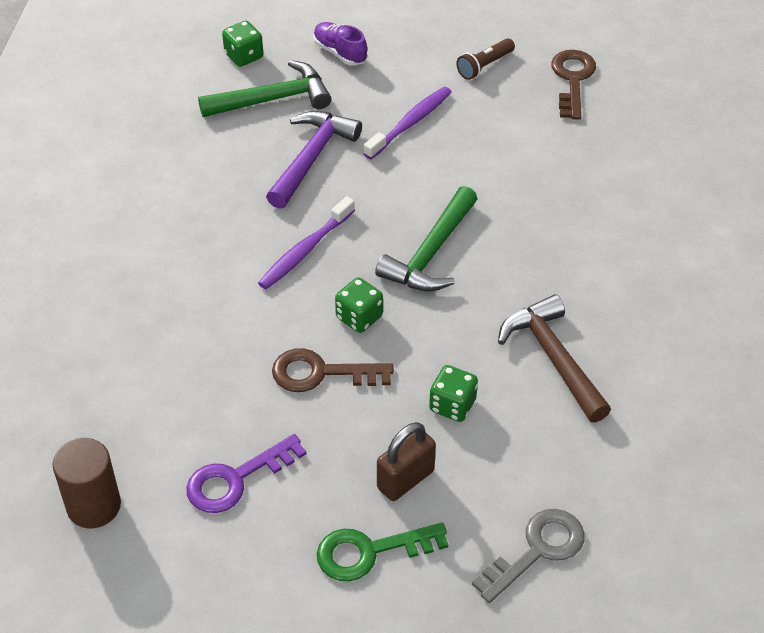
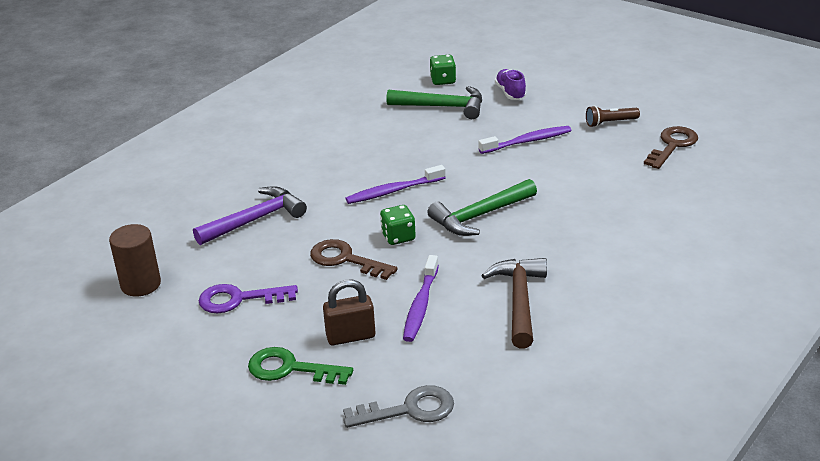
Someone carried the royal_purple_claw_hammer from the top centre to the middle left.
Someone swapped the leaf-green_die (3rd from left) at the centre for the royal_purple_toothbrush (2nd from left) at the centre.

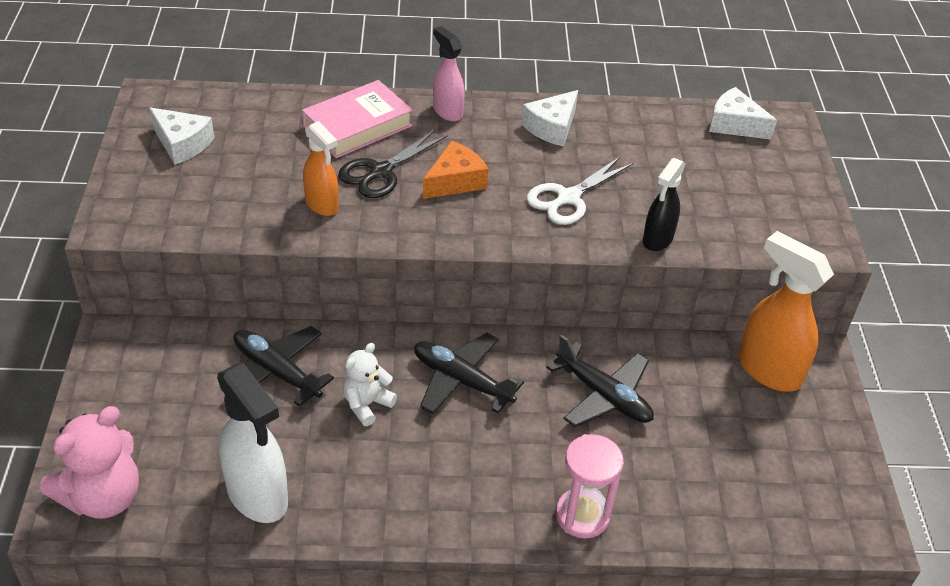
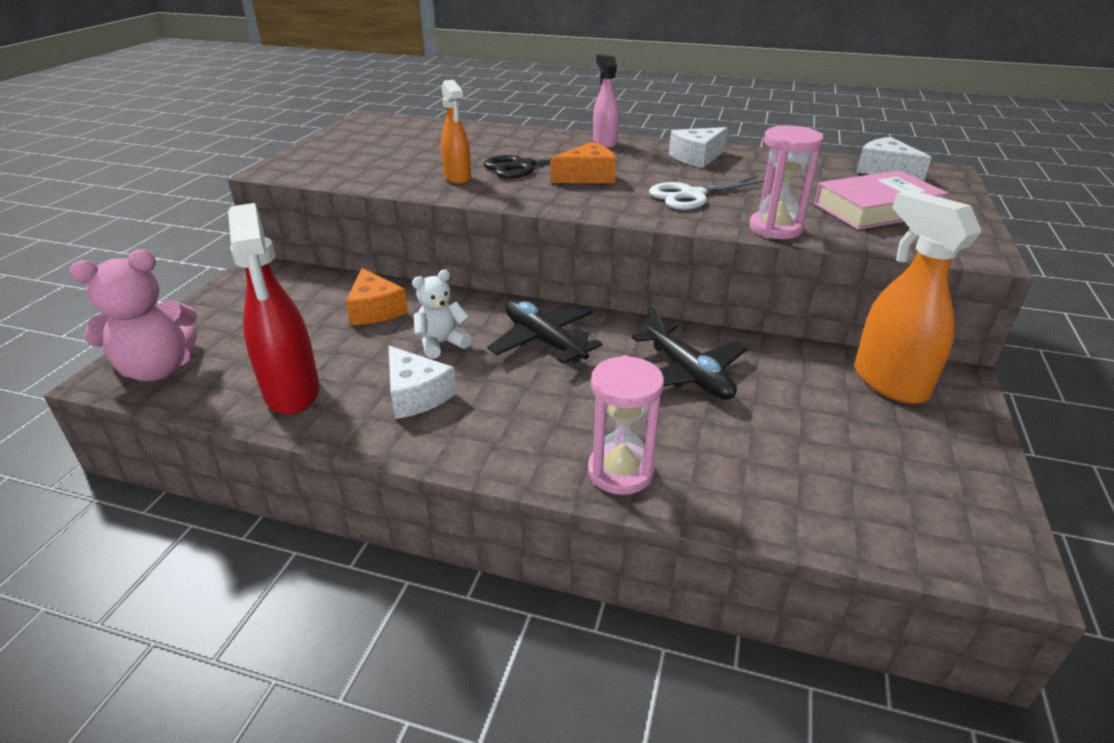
Someone repainted the snow-white_spray_cleaner at the bottom left, which became the red_spray_cleaner at the middle left.
Someone swapped the jet-black_plane (1st from left) at the middle left for the orange_piece_of_cheese (1st from left) at the centre.
Someone carried the snow-white_piece_of_cheese (1st from left) from the top left to the centre.
Someone swapped the jet-black_spray_cleaner at the middle right for the pink_sandglass (2nd from left) at the top right.
Someone carried the pink_hardcover from the top centre to the top right.

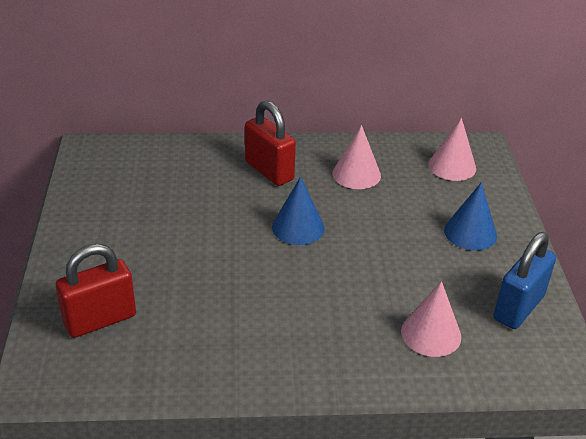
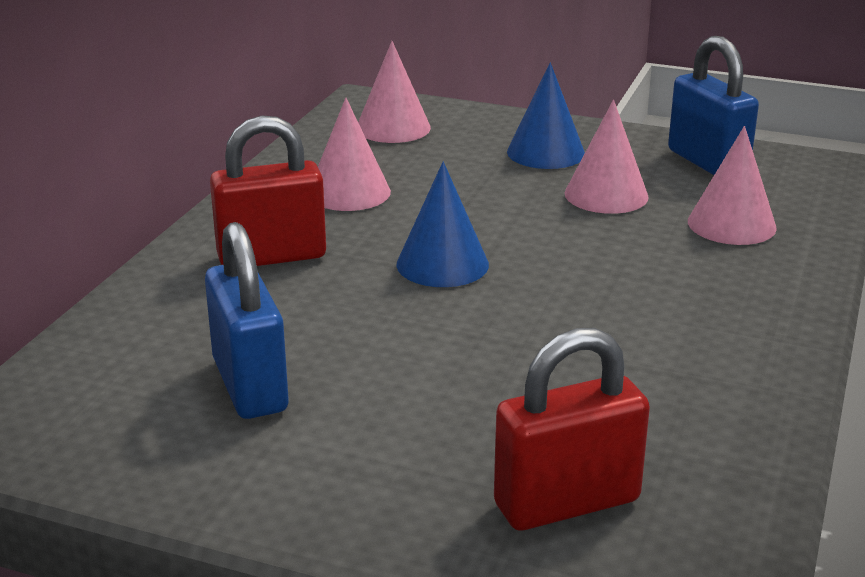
Someone put down the royal_blue_small_lock (1st from left) at the middle left.
Someone rotated the red_small_lock (1st from left in the first image) at the middle left by 75 degrees clockwise.
Someone put down the pink_cone_shape (3rd from left) at the top right.

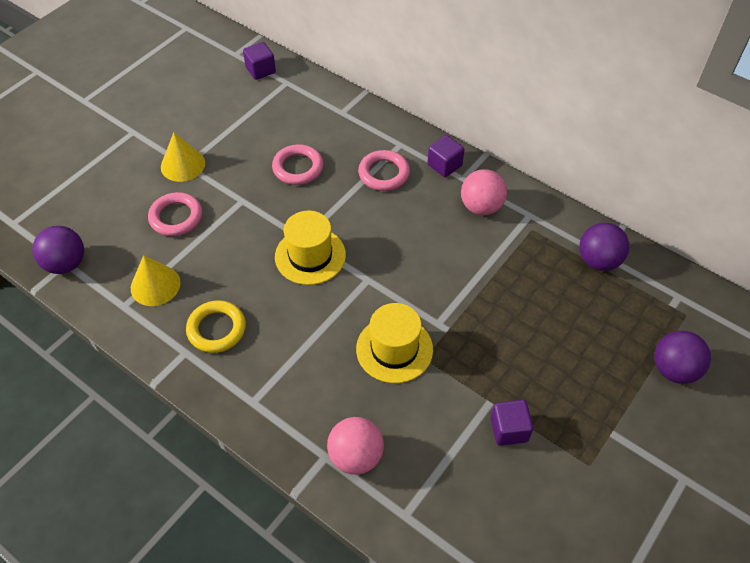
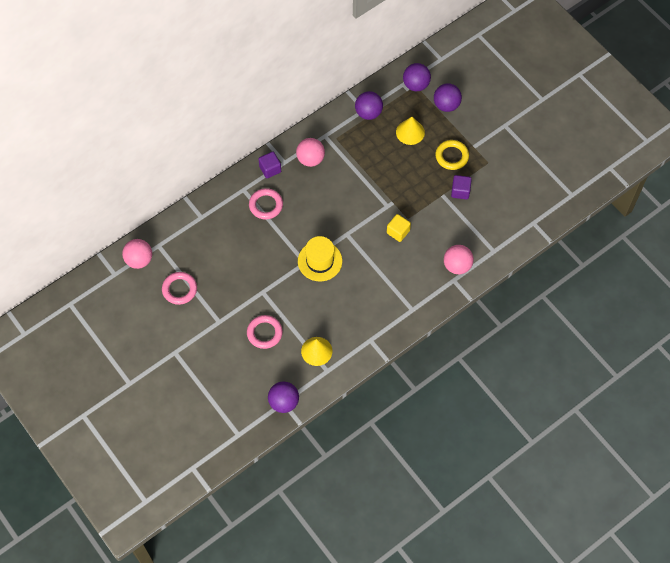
Someone swapped the royal_purple_solid_cube (1st from left) at the top centre for the pink_ball (1st from left) at the middle left.
Someone carried the pink_hoop (2nd from left in the first image) from the top centre to the middle left.
Someone swapped the golden_tall_hat (2nd from left) at the centre for the golden_solid_cube at the centre.
Someone carried the golden_cone_shape (2nd from left) from the top left to the top centre.
Someone put down the royal_purple_ball (3rd from left) at the top centre.
Someone carried the golden_hoop from the middle left to the top right.

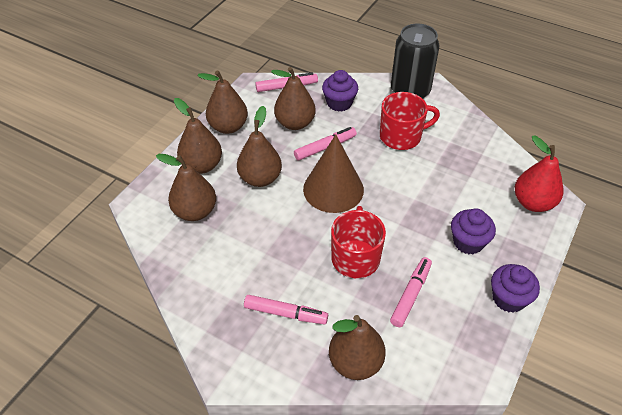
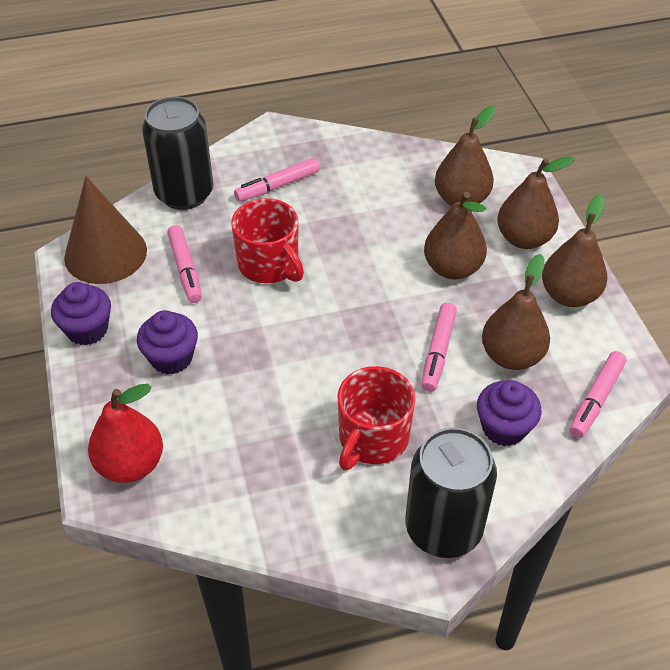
Someone carried the dark_brown_cone_shape from the centre to the middle left.
Someone swapped the dark_brown_pear (6th from left) at the bottom centre for the jet-black_can (1st from left) at the top left.

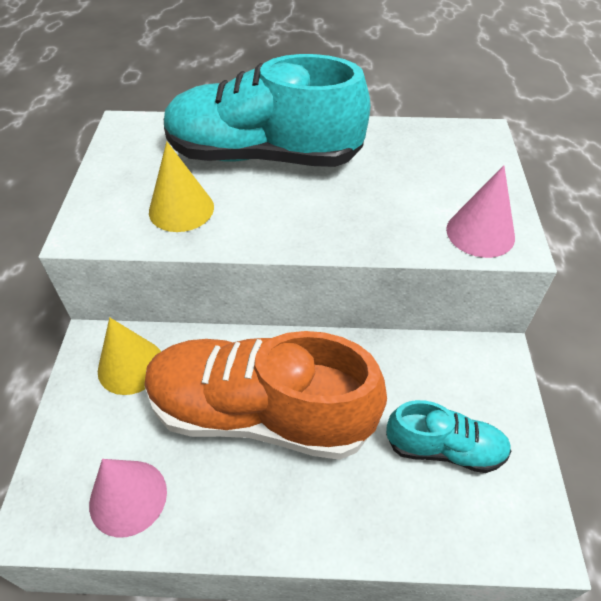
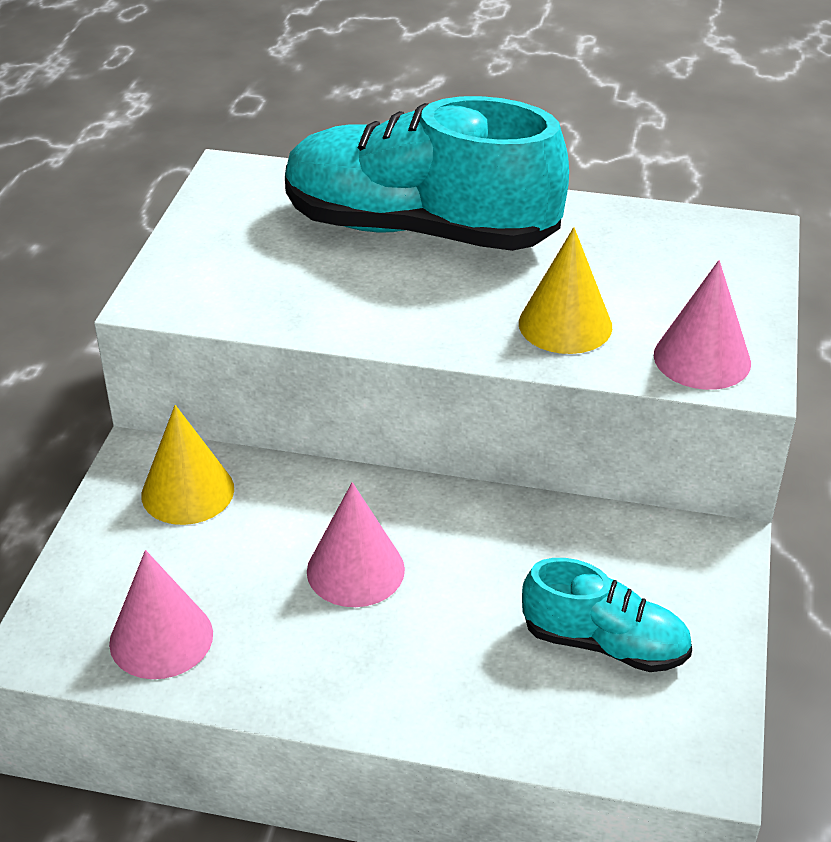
Someone swapped the orange_shoe at the centre for the pink_cone_shape (2nd from left) at the centre.
Someone carried the golden_cone_shape (2nd from left) from the top left to the middle right.

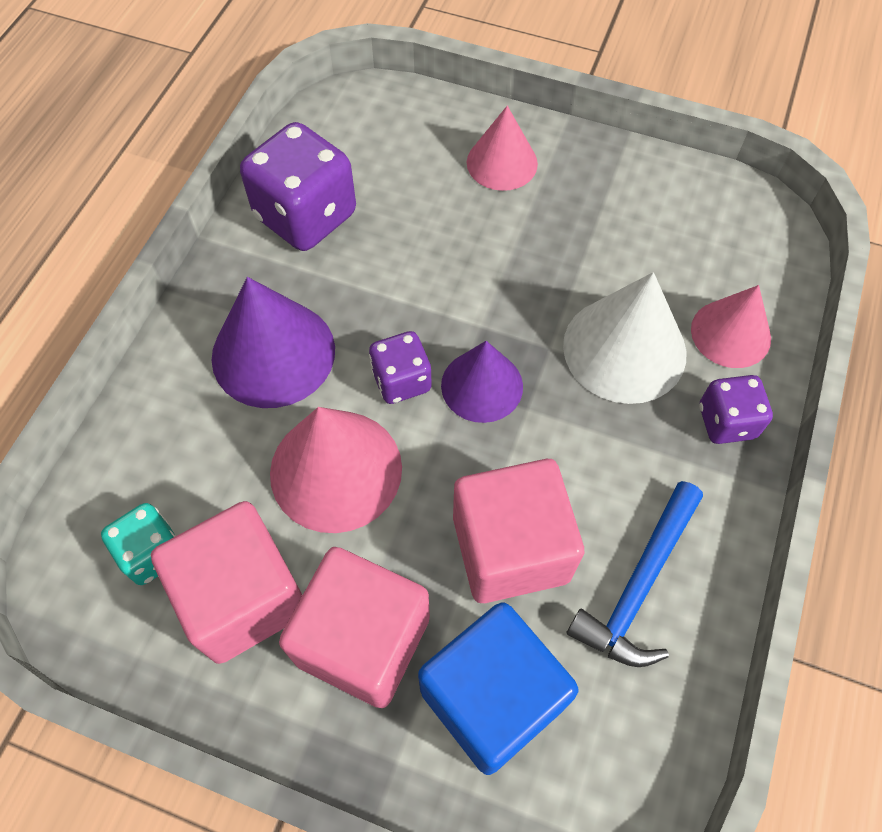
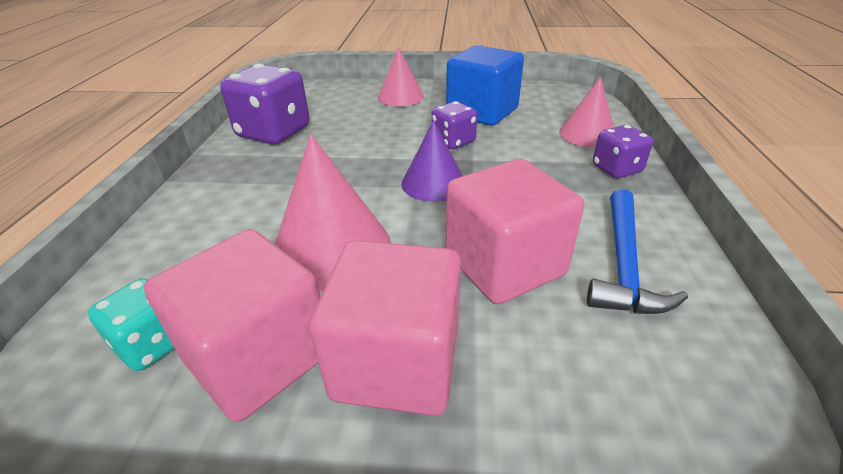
Someone carried the royal_purple_die (2nd from left) from the centre to the top centre.
Someone carried the royal_blue_solid_cube from the bottom centre to the top centre.
Someone took away the royal_purple_cone_shape (1st from left) at the middle left.
Someone took away the snow-white_cone_shape at the middle right.

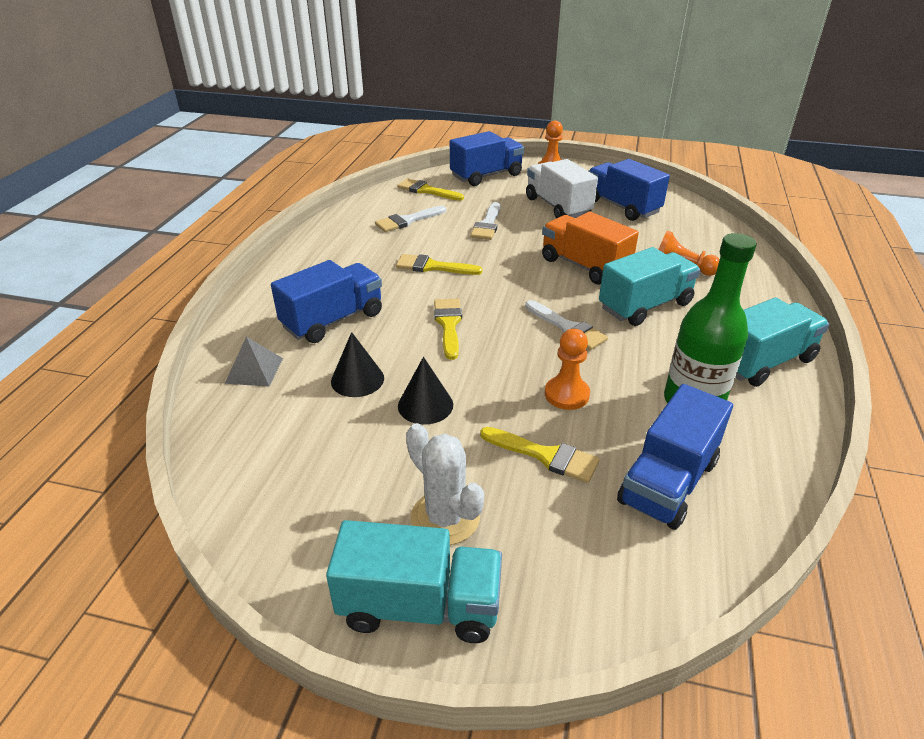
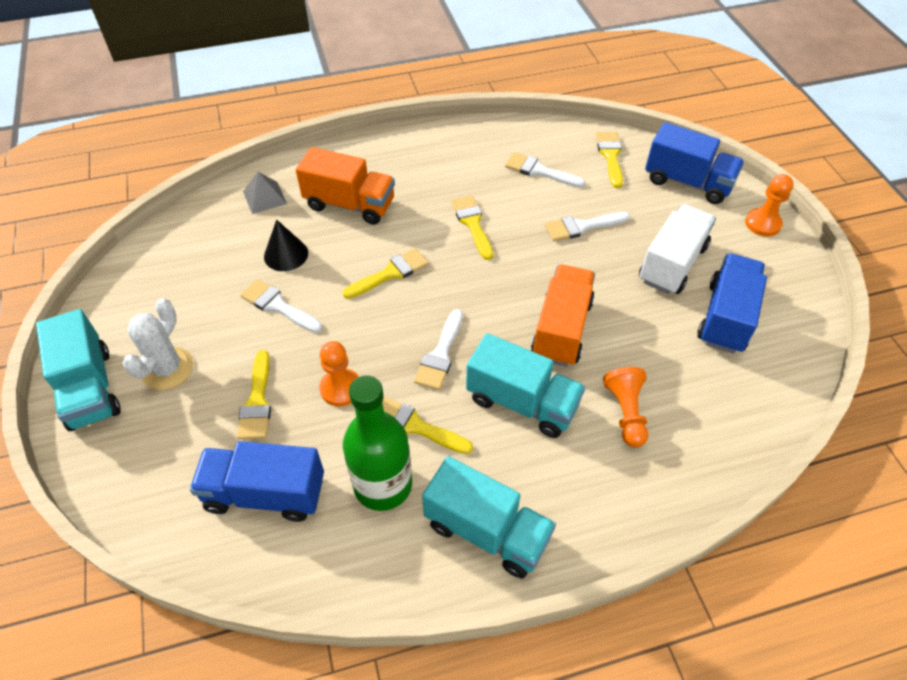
Someone swapped the jet-black_cone_shape (2nd from left) at the centre for the snow-white_brush (1st from left) at the middle left.
Someone repainted the royal_blue_toy_truck (1st from left) at the centre, which became the orange_toy_truck (1st from left) at the top centre.
Someone put down the golden_brush (3rd from left) at the centre.

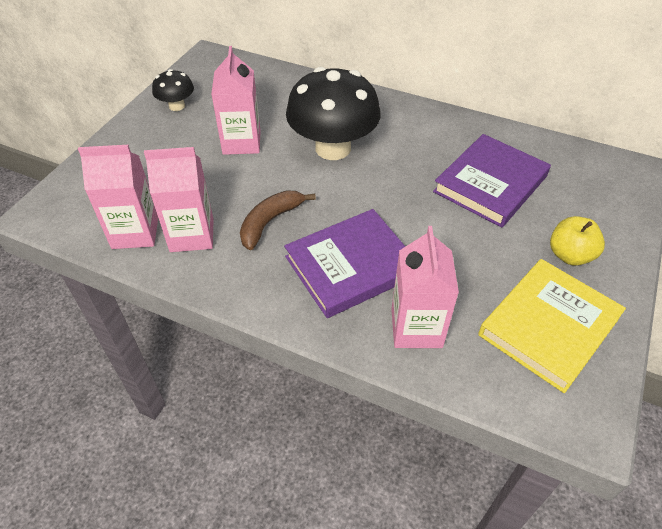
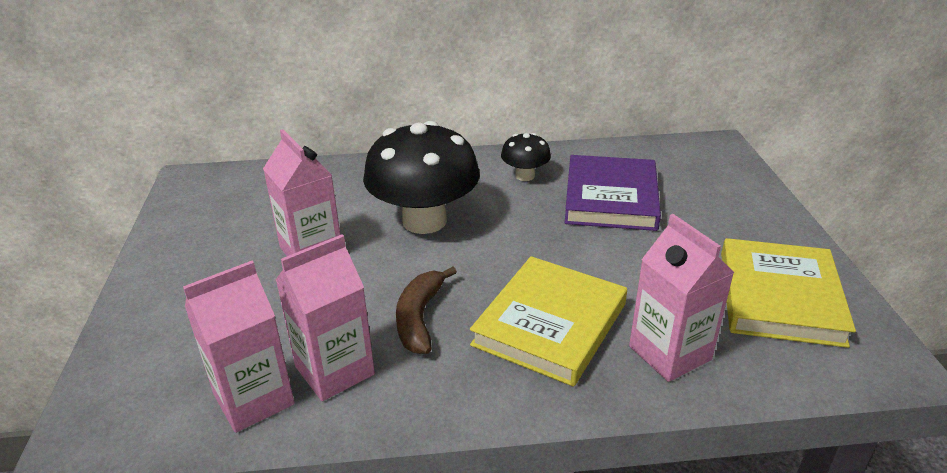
Someone repainted the royal_purple_hardcover (1st from left) at the centre, which became the golden_hardcover (1st from left) at the bottom centre.
Someone carried the jet-black_fungus (1st from left in the first image) from the top left to the top centre.
Someone took away the golden_toy_apple at the middle right.

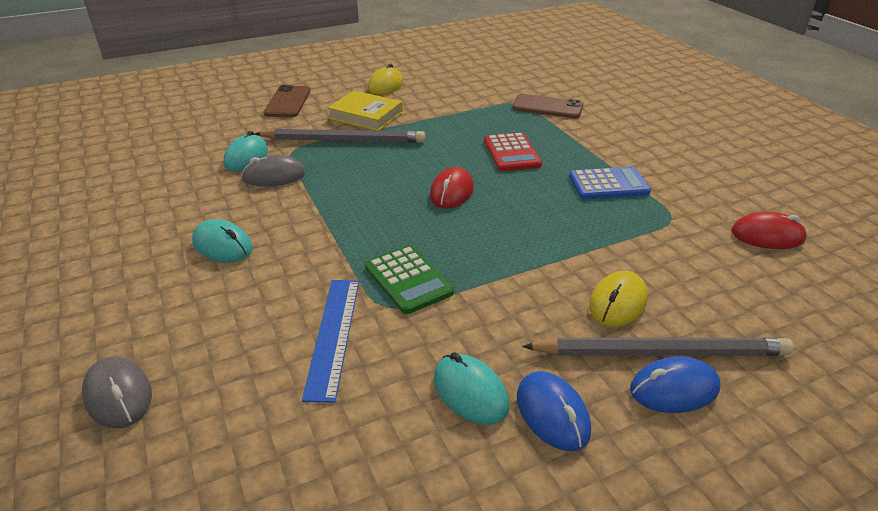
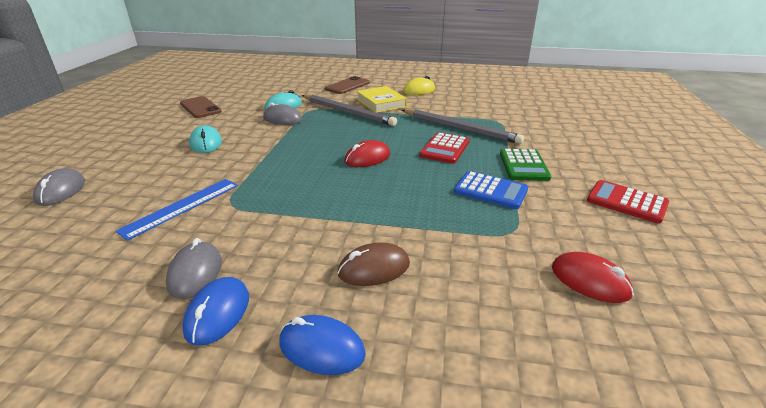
Someone repainted the turquoise_PC_mouse (3rd from left) at the bottom centre, which became the grey_PC_mouse (2nd from left) at the middle left.
Someone carried the dark_brown_phone (2nd from left in the first image) from the top centre to the top left.
Someone repainted the golden_PC_mouse (2nd from left) at the middle right, which became the dark_brown_PC_mouse at the centre.
Someone carried the grey_pencil (2nd from left) from the bottom right to the top centre.
Someone carried the leaf-green_adding_machine from the centre to the middle right.
Someone put down the red_adding_machine (2nd from left) at the middle right.

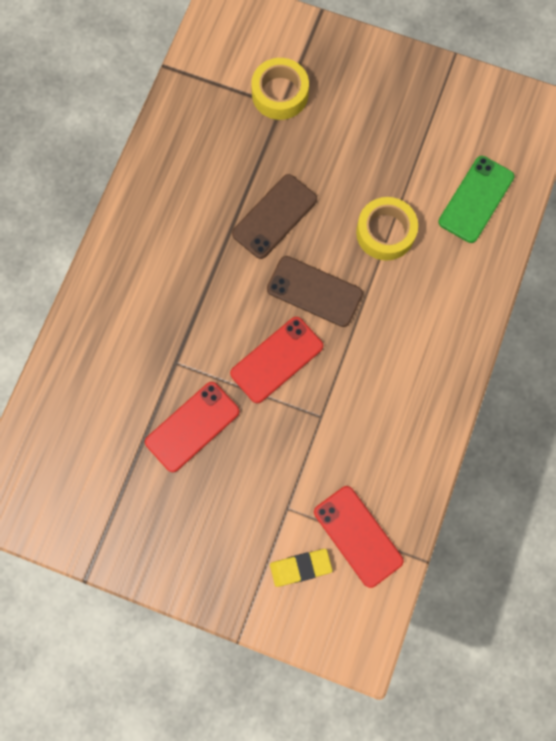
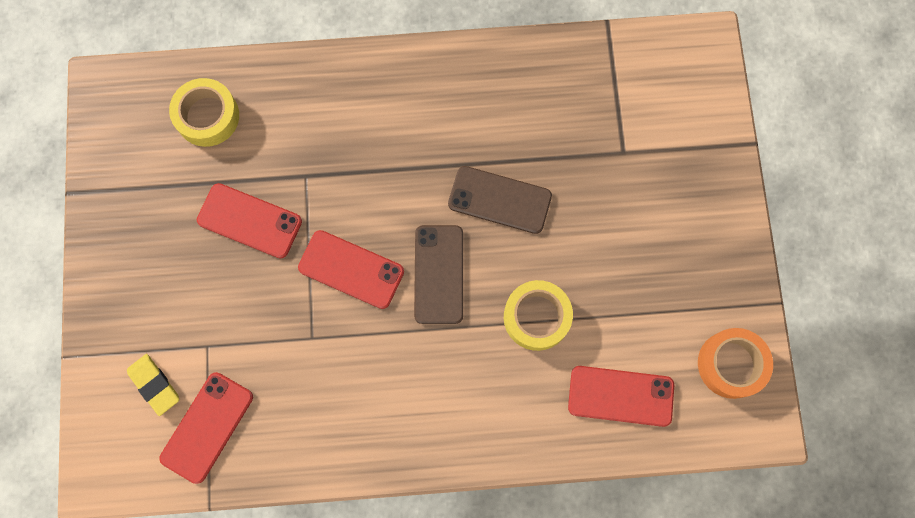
Someone carried the golden_tape (1st from left) from the top centre to the top left.
Someone repainted the leaf-green_phone at the top right, which became the red_phone (4th from left) at the bottom right.
Someone put down the orange_tape at the bottom right.

